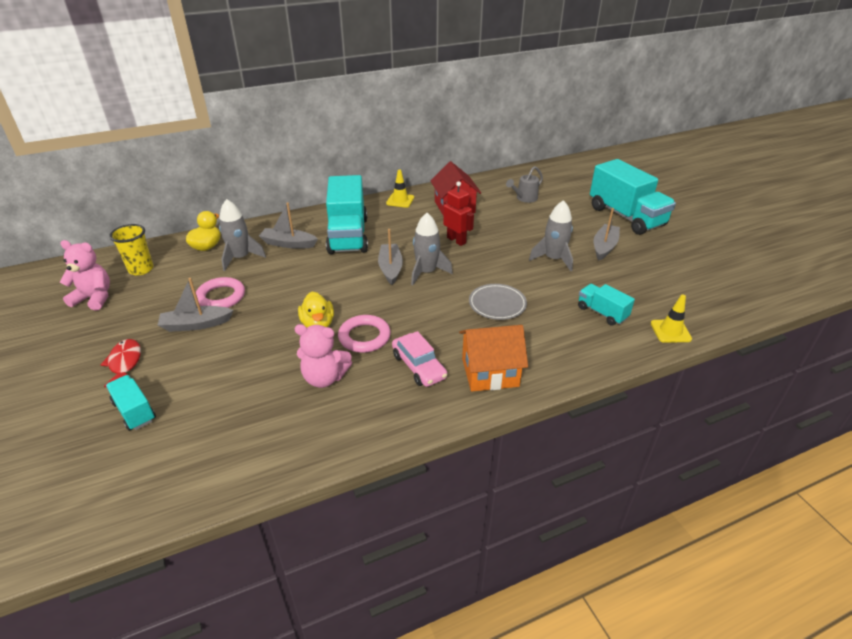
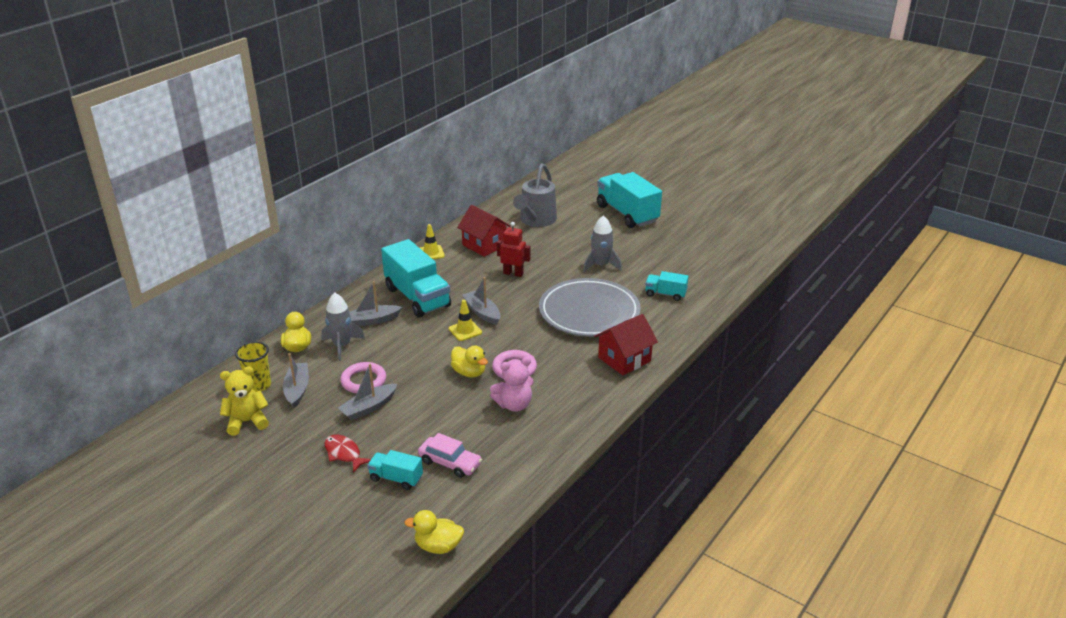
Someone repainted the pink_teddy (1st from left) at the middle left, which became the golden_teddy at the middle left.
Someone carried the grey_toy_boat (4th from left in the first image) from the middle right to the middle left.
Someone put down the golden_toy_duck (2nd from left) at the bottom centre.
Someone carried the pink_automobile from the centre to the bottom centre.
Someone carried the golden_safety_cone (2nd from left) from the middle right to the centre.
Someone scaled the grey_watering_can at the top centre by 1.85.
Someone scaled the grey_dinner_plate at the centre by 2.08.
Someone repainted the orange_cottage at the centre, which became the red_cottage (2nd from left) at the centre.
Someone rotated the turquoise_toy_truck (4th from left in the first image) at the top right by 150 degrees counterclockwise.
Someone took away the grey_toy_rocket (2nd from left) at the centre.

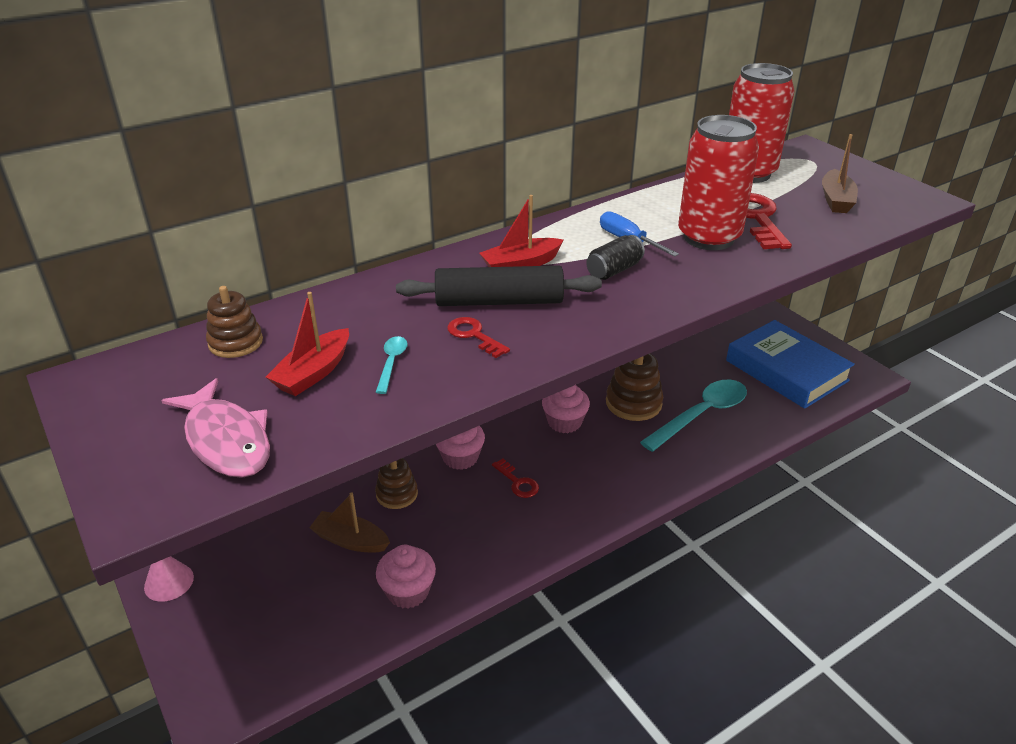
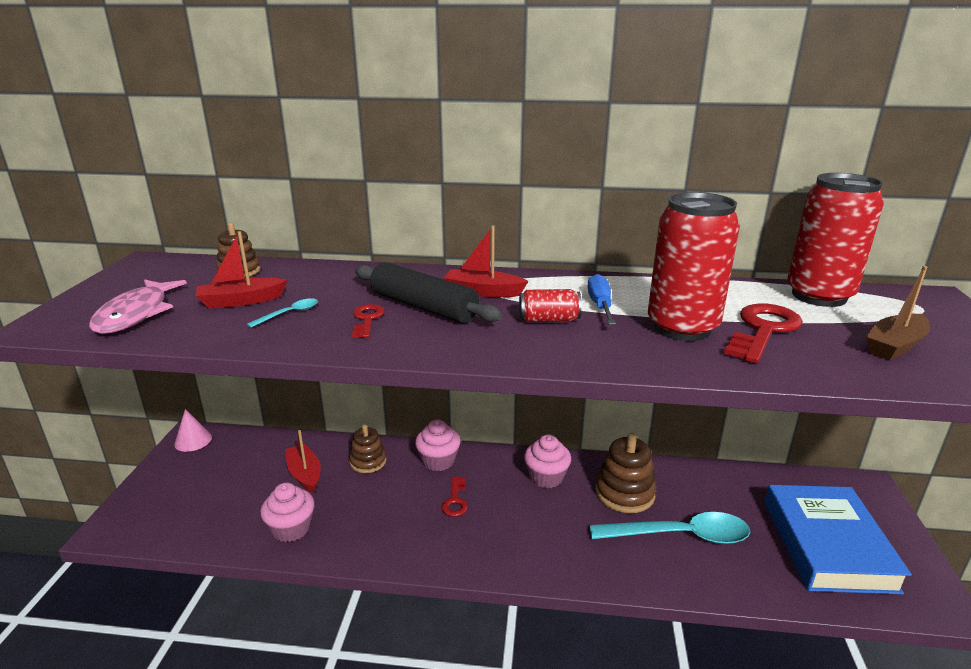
Someone repainted the dark_brown_toy_boat (1st from left) at the bottom centre, which became the red_toy_boat (2nd from left) at the bottom left.
Someone repainted the jet-black_can at the centre, which became the red_can (1st from left) at the centre.

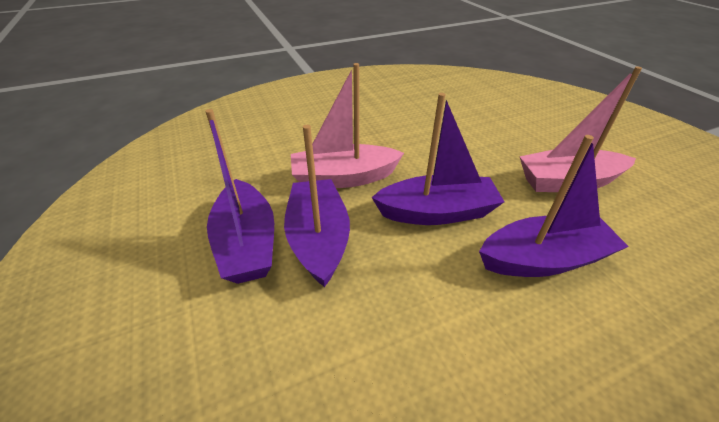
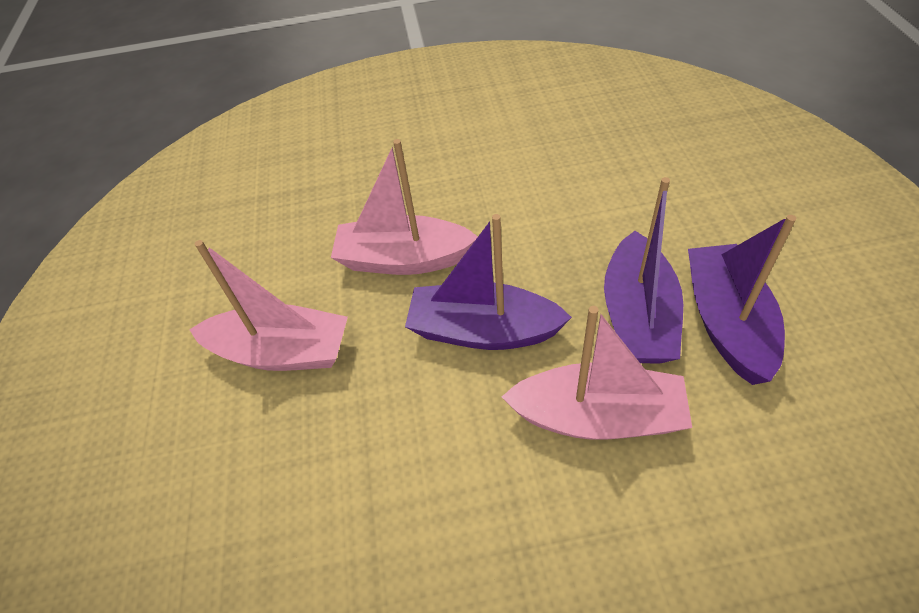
Someone repainted the royal_purple_toy_boat (4th from left) at the middle right, which became the pink_toy_boat (2nd from left) at the centre.

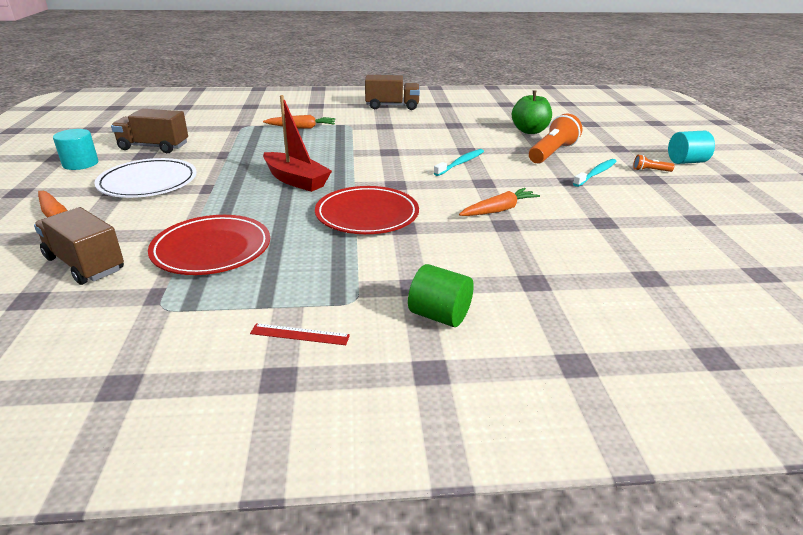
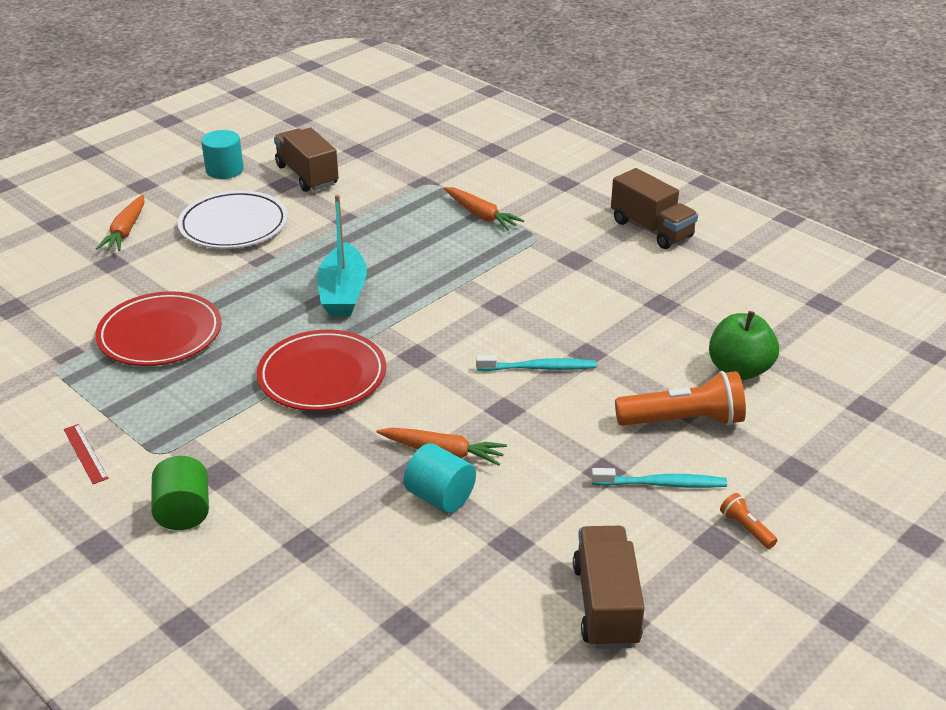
Someone repainted the red_toy_boat at the top centre, which became the turquoise_toy_boat at the centre.
Someone carried the turquoise_cylinder (2nd from left) from the top right to the bottom centre.
Someone carried the dark_brown_toy_truck (1st from left in the first image) from the middle left to the bottom centre.

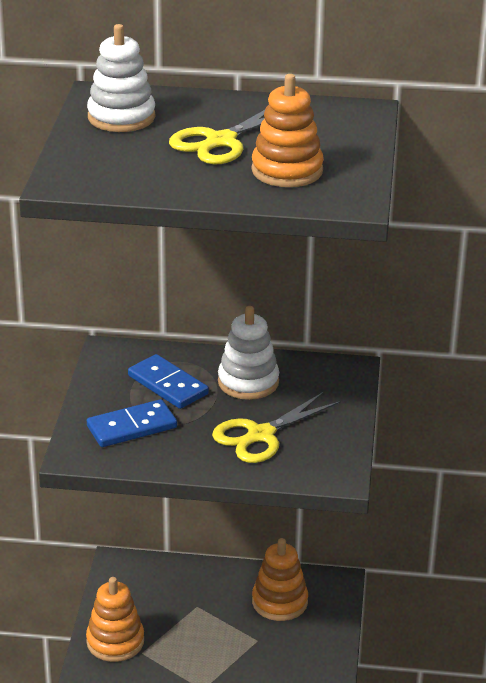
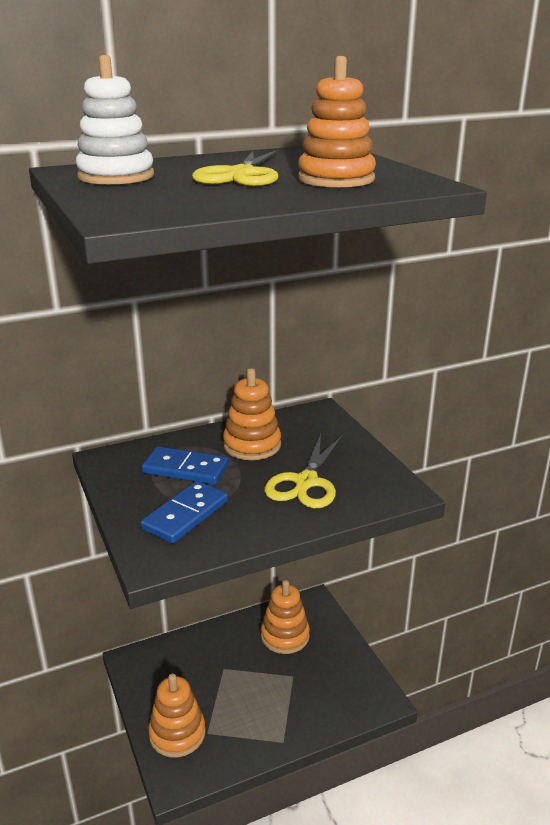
Someone repainted the snow-white_stacking_rings (2nd from left) at the centre, which became the orange_stacking_rings (2nd from left) at the centre.

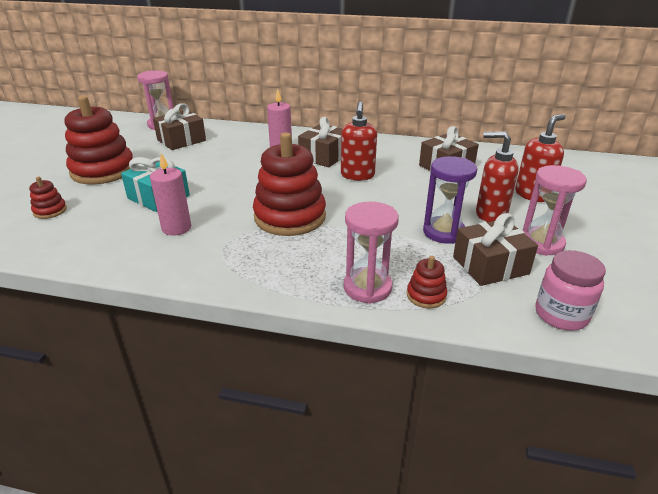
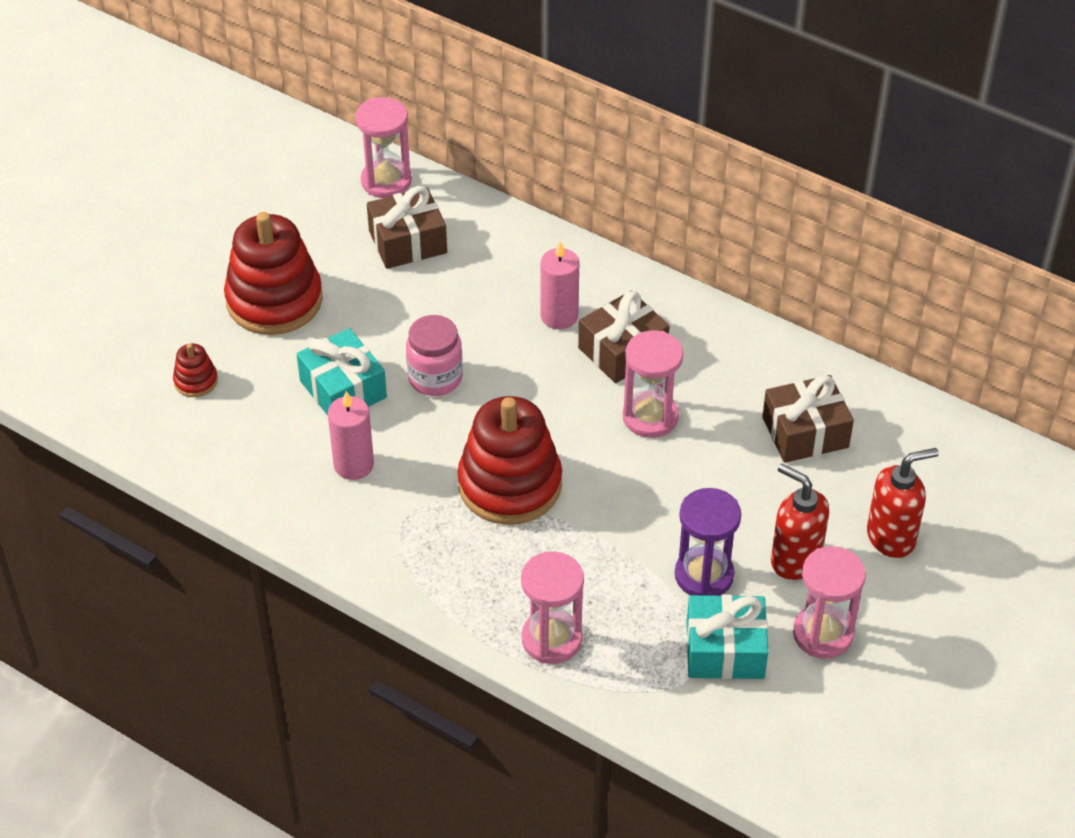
Someone carried the pink_preserve_jar from the middle right to the centre.
Someone swapped the red_soap_dispenser (1st from left) at the top centre for the pink_sandglass (3rd from left) at the centre.
Someone repainted the dark_brown_wrapped_gift (4th from left) at the middle right, which became the turquoise_wrapped_gift (2nd from left) at the bottom right.
Someone took away the red_stacking_rings (4th from left) at the centre.

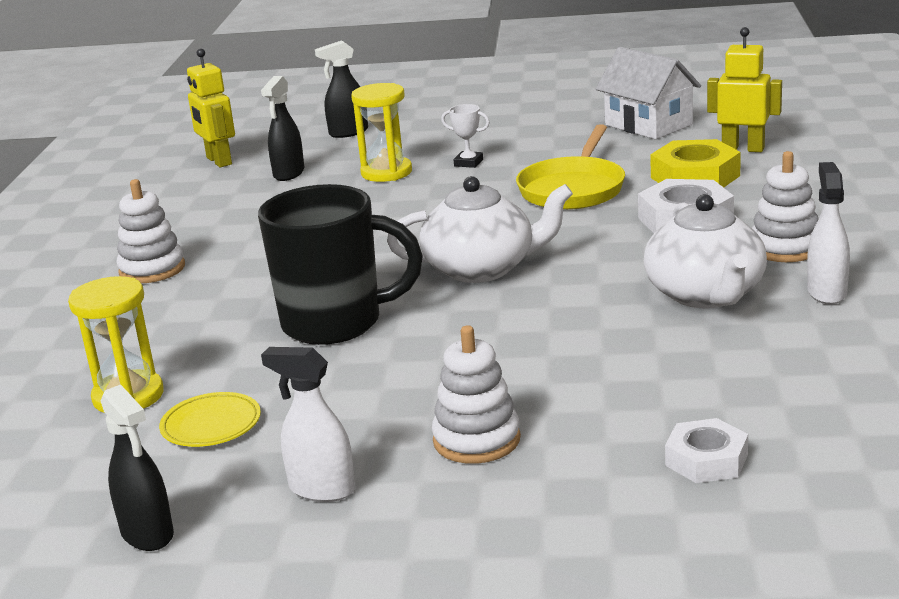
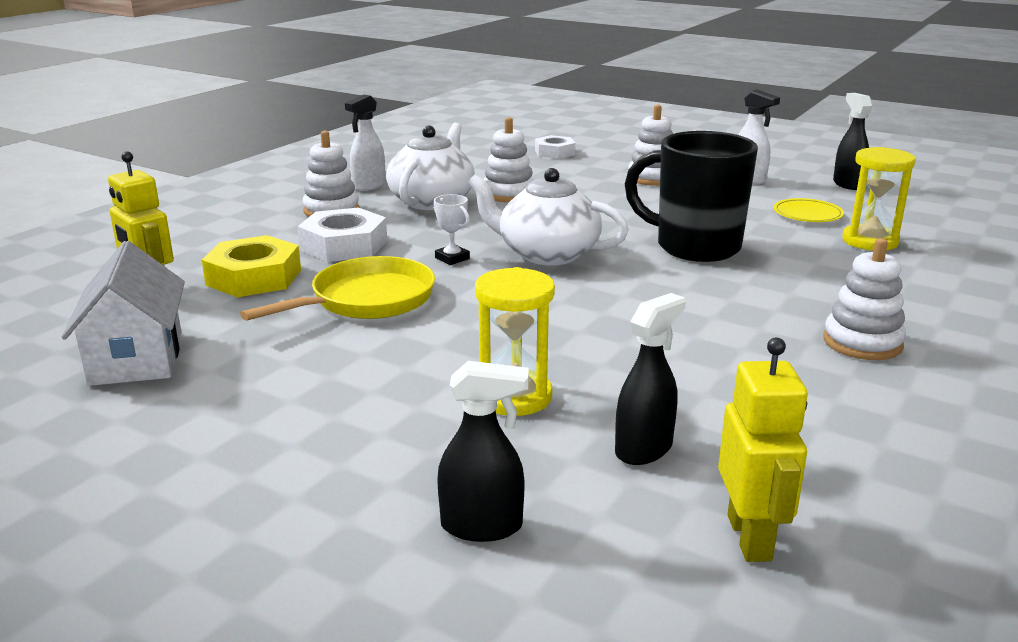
Someone carried the snow-white_award_cup from the top centre to the centre.
Someone put down the snow-white_stacking_rings (2nd from left) at the top centre.

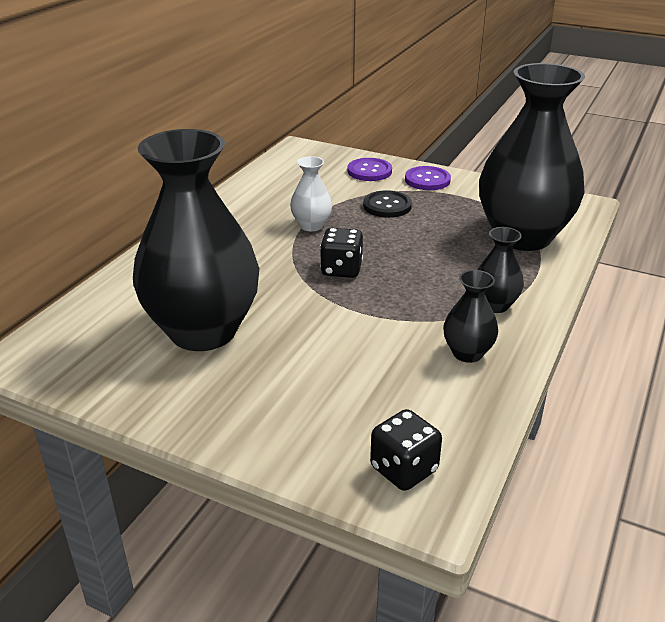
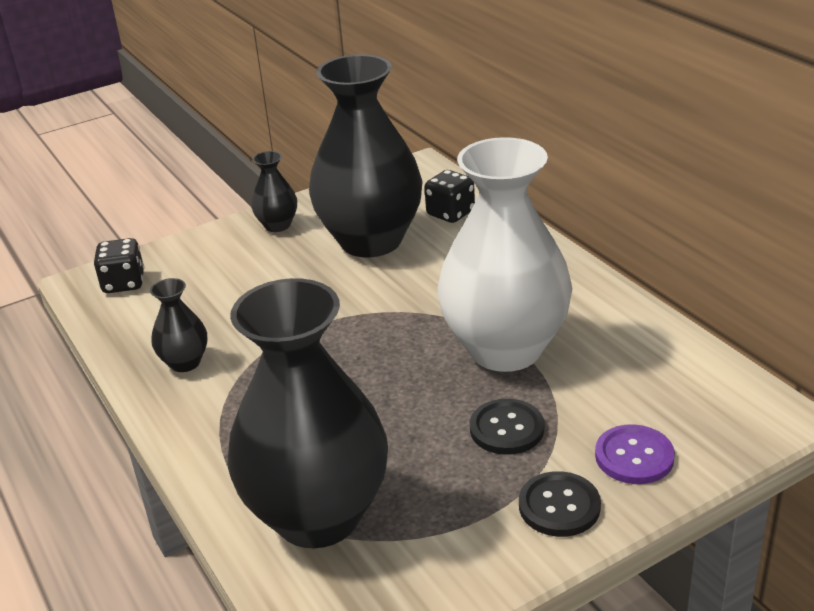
Someone carried the jet-black_flower_vase (3rd from left in the first image) from the middle right to the top centre.
Someone carried the jet-black_die (1st from left in the first image) from the centre to the top centre.
Someone scaled the snow-white_flower_vase at the top centre by 2.33.
Someone repainted the royal_purple_shirt_button (2nd from left) at the top centre, which became the jet-black_shirt_button (2nd from left) at the bottom right.

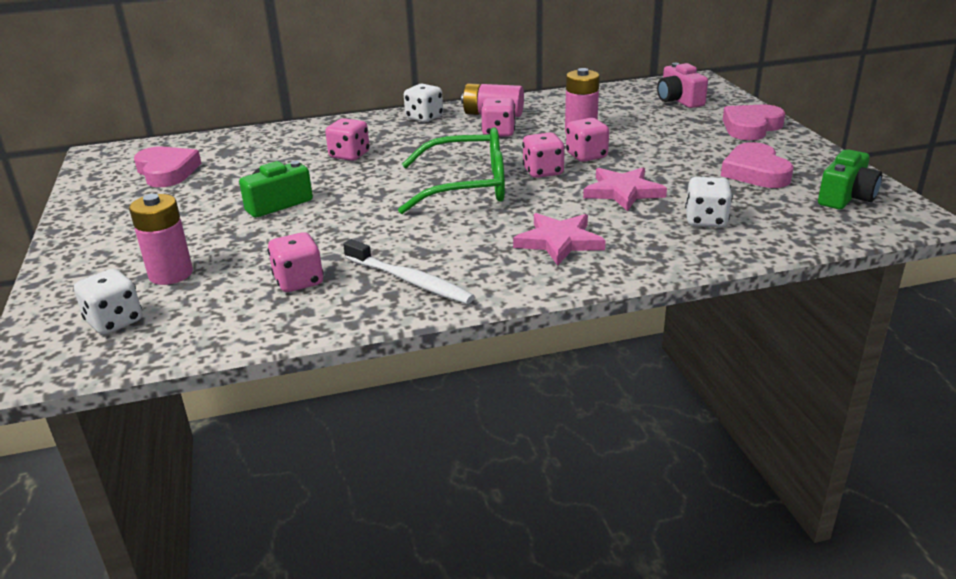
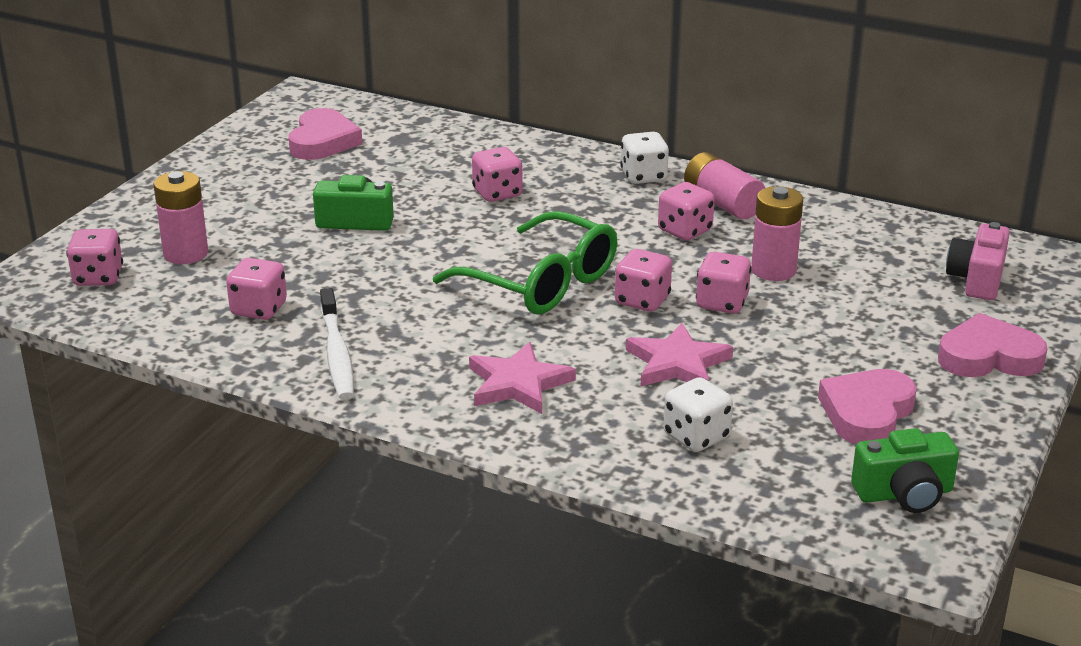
Someone repainted the snow-white_die (1st from left) at the middle left, which became the pink_die (1st from left) at the middle left.

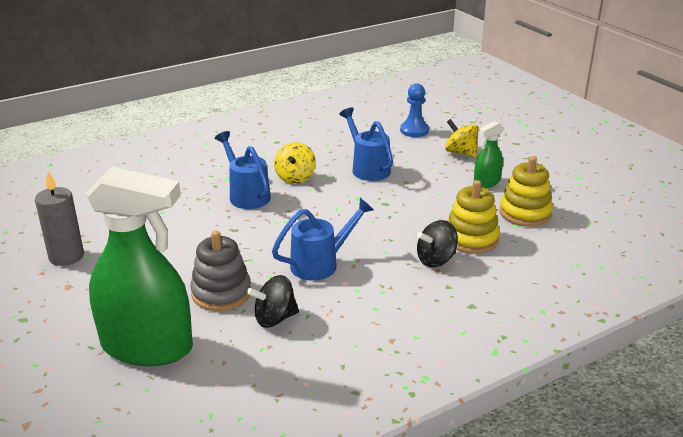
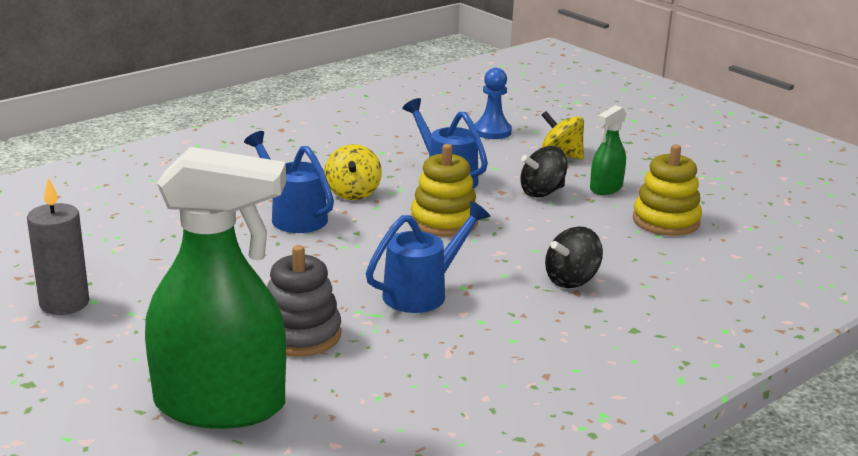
Someone carried the golden_stacking_rings (1st from left) from the middle right to the centre.
Someone carried the jet-black_whirligig (1st from left) from the bottom centre to the centre.

